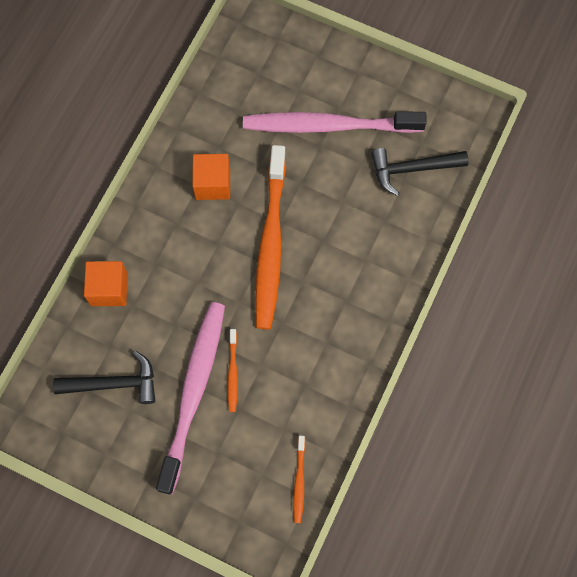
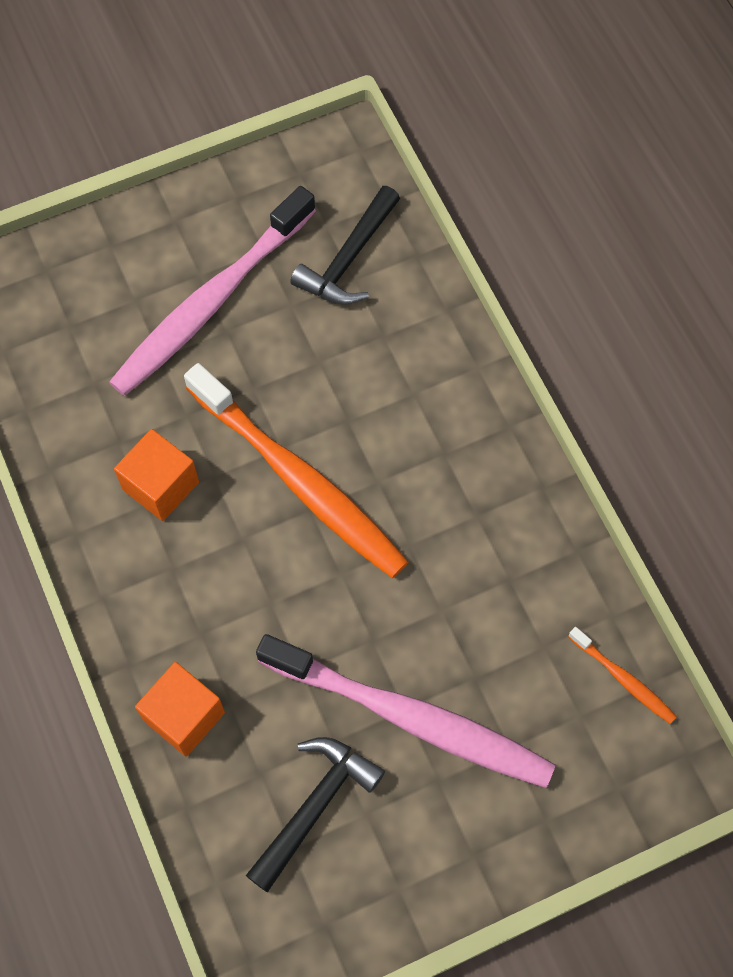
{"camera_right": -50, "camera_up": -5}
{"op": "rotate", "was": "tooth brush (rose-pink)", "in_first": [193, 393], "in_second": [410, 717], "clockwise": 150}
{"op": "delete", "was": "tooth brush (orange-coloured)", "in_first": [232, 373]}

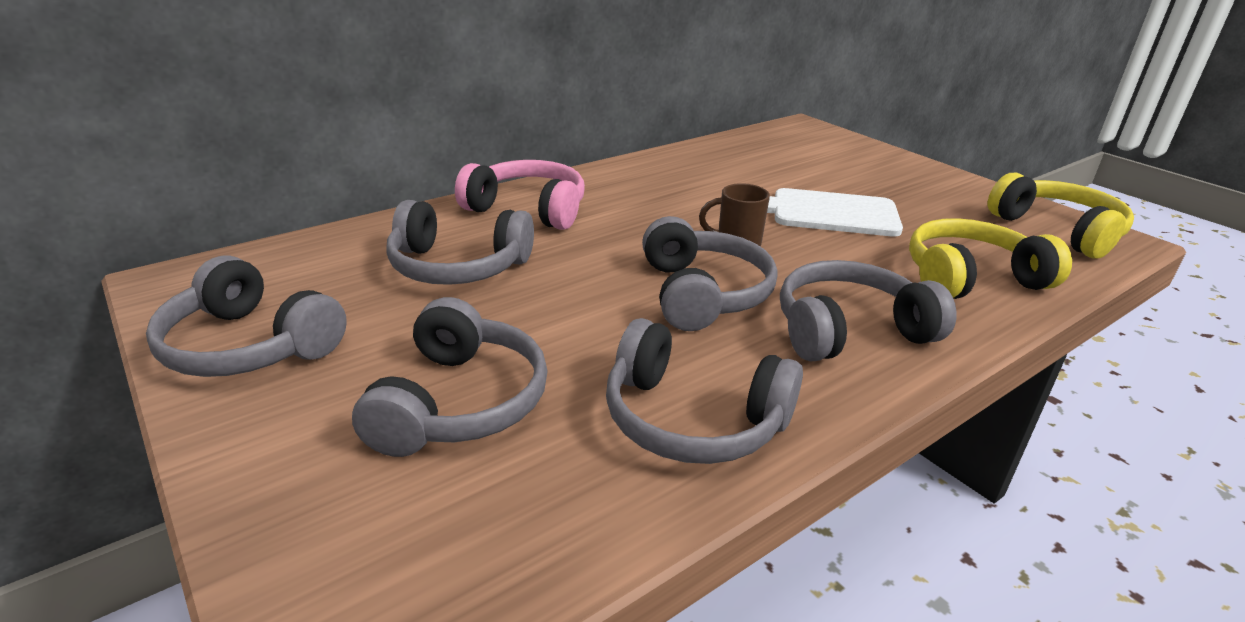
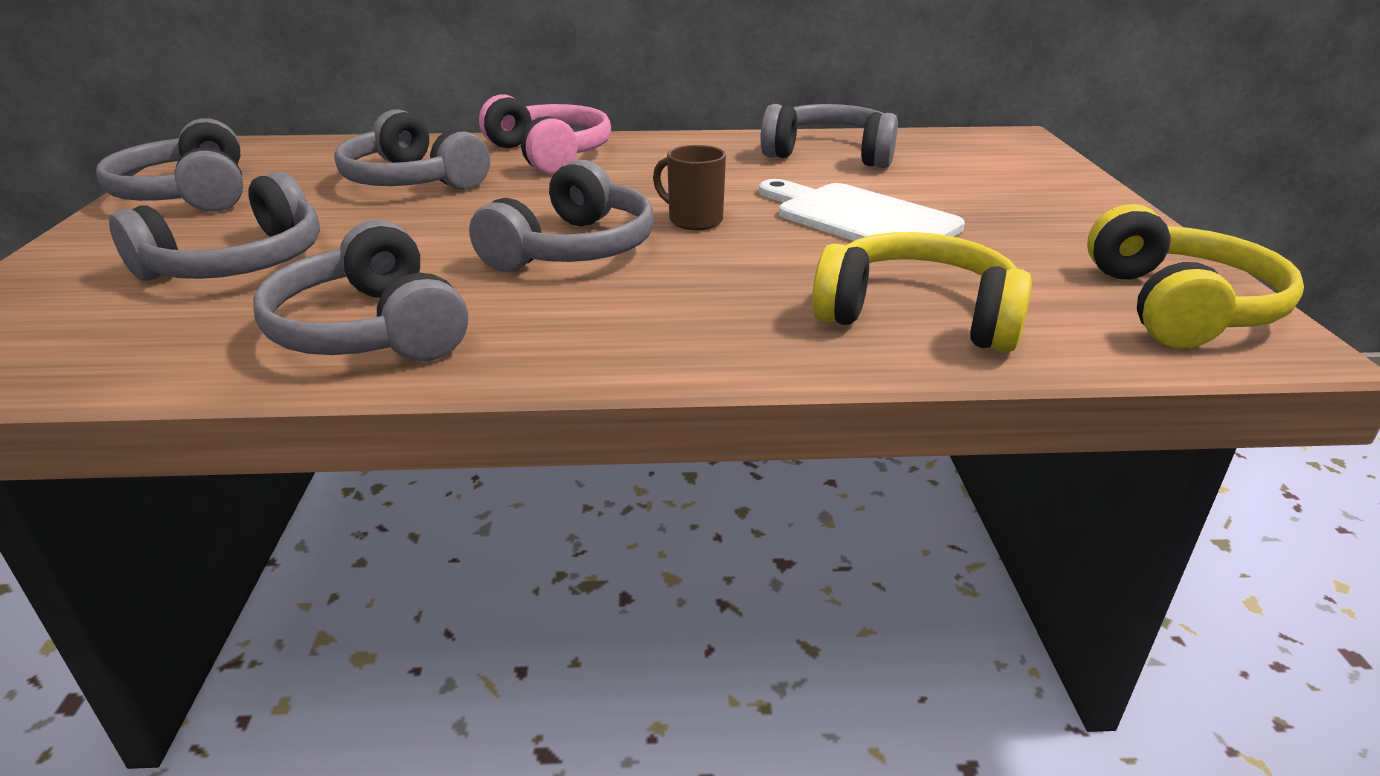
{"camera_right": 35, "camera_up": 0}
{"op": "move", "was": "over-ear headphones (ash-grey)", "in_first": [849, 330], "in_second": [830, 154]}

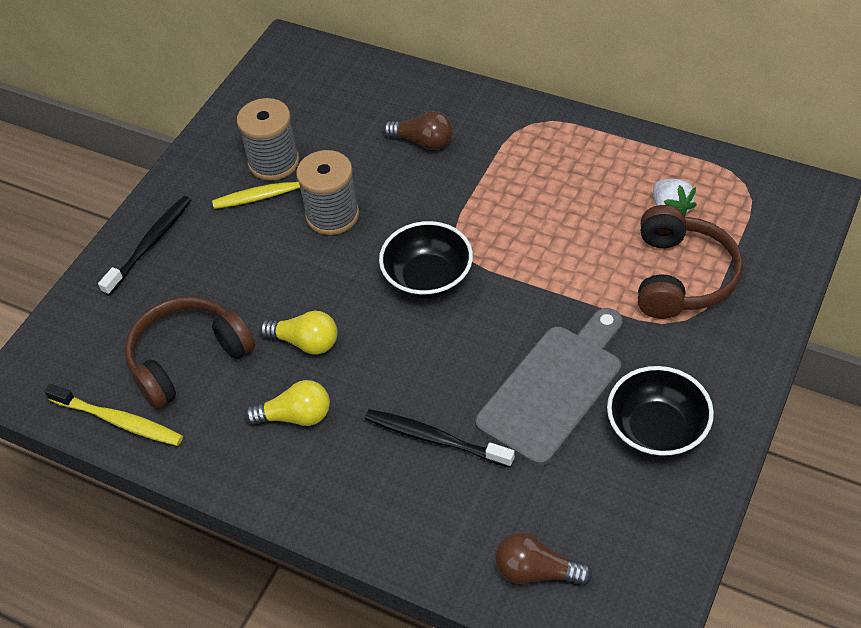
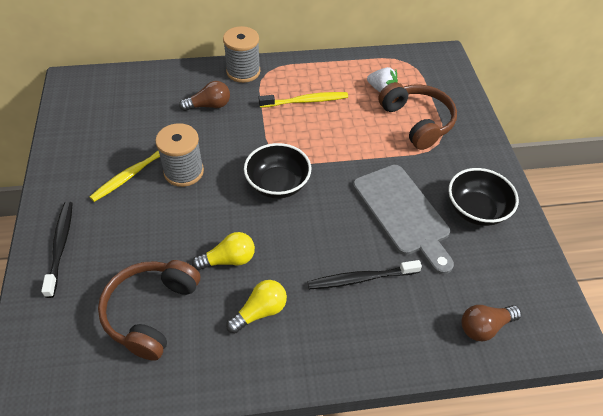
{"camera_right": -40, "camera_up": 0}
{"op": "move", "was": "bobbin (ash-grey)", "in_first": [274, 162], "in_second": [243, 71]}
{"op": "rotate", "was": "bread board (ash-grey)", "in_first": [554, 388], "in_second": [403, 213], "clockwise": 150}
{"op": "move", "was": "tooth brush (bright yellow)", "in_first": [118, 420], "in_second": [305, 101]}

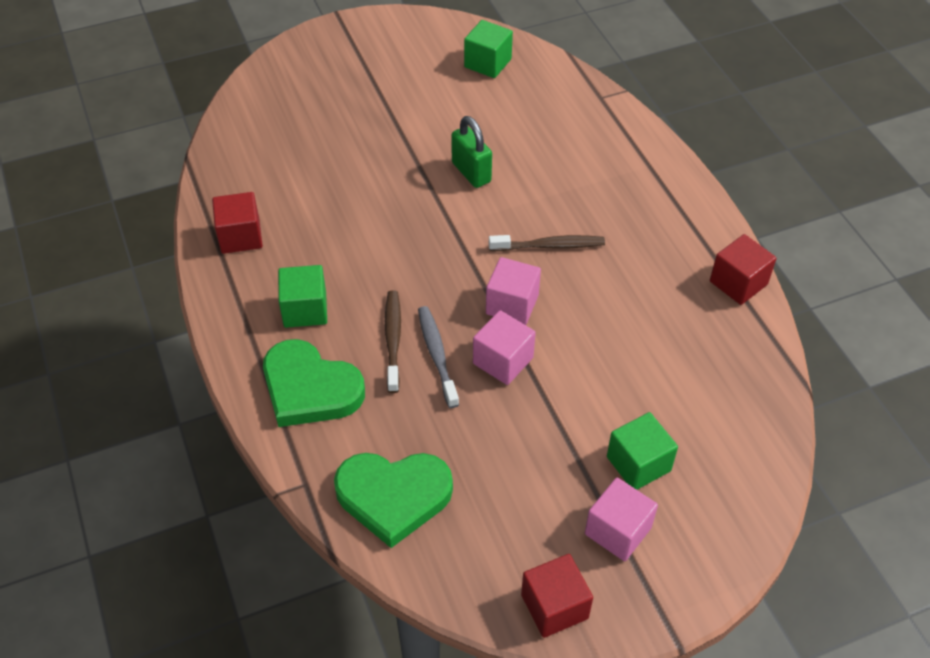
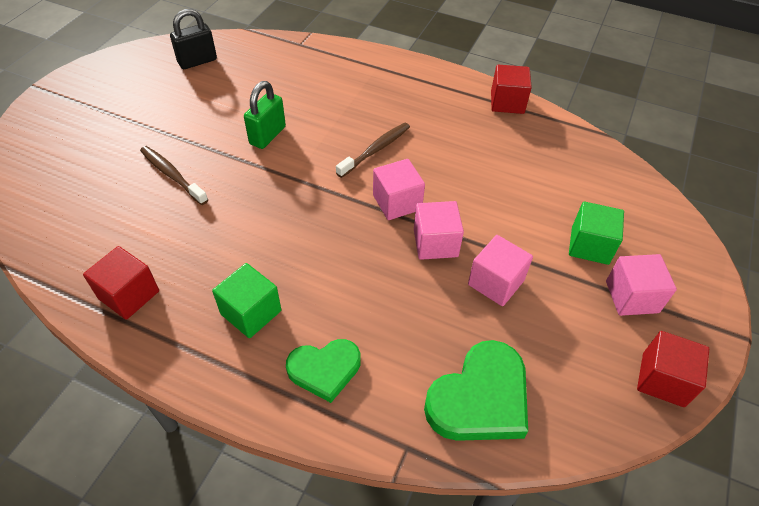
{"camera_right": -45, "camera_up": 0}
{"op": "replace", "was": "cube (green)", "now": "padlock (jet-black)", "in_first": [487, 63], "in_second": [197, 61]}
{"op": "rotate", "was": "padlock (green)", "in_first": [471, 172], "in_second": [267, 135], "clockwise": -75}
{"op": "move", "was": "tooth brush (dark brown)", "in_first": [393, 340], "in_second": [172, 175]}
{"op": "delete", "was": "tooth brush (ash-grey)", "in_first": [437, 355]}
{"op": "resize", "was": "love heart (green)", "in_first": [310, 389], "in_second": [324, 370], "ratio": 0.66}
{"op": "insert", "now": "cube (rose-pink)", "in_second": [495, 282]}

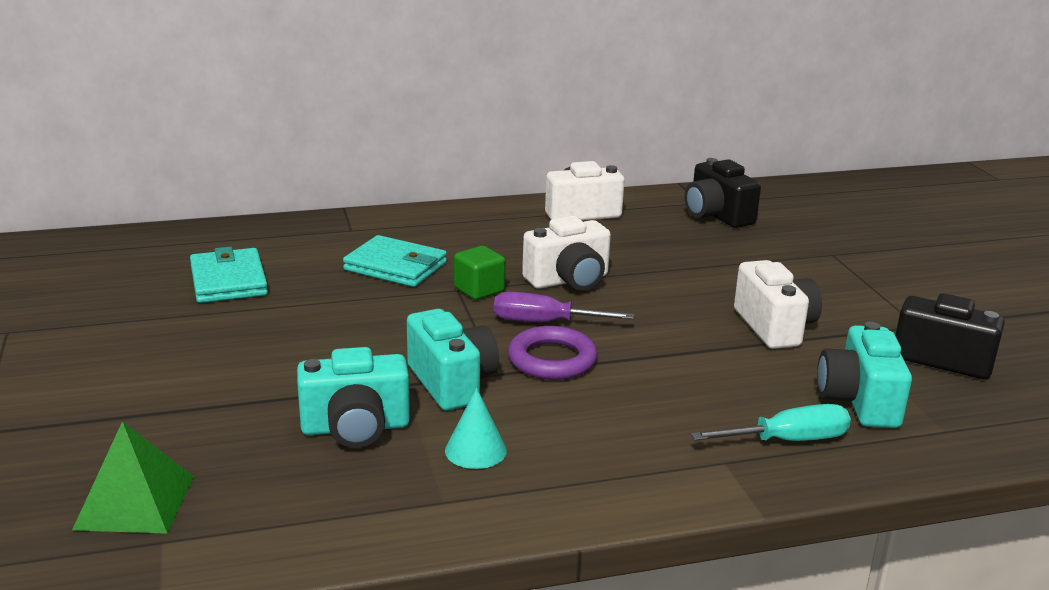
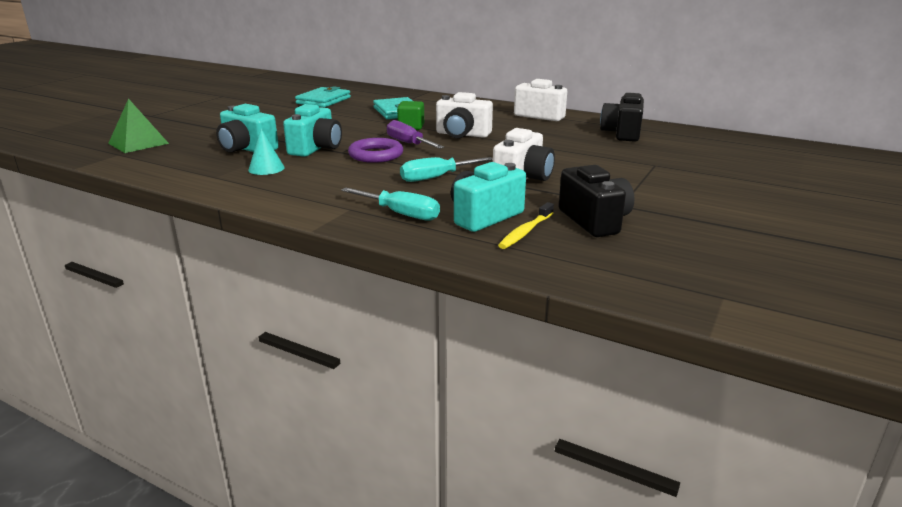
{"camera_right": 45, "camera_up": 0}
{"op": "insert", "now": "hand screwdriver (turquoise)", "in_second": [436, 178]}
{"op": "insert", "now": "tooth brush (bright yellow)", "in_second": [525, 232]}

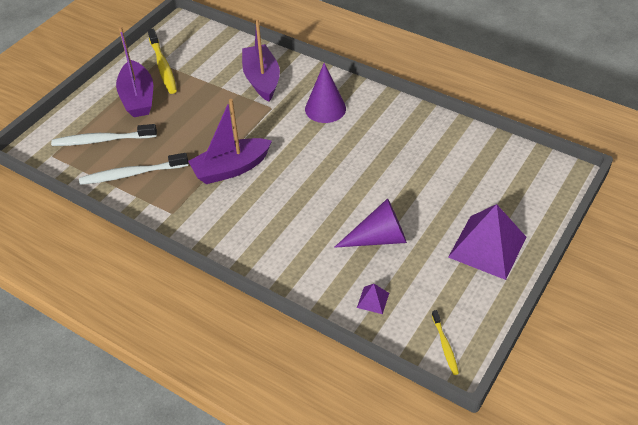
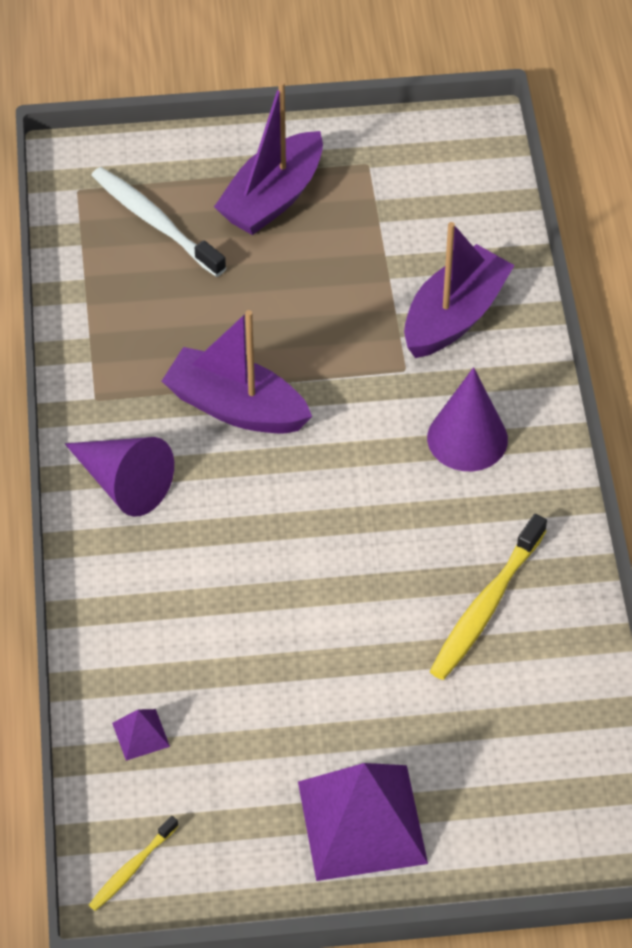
{"camera_right": 50, "camera_up": 5}
{"op": "move", "was": "tooth brush (bright yellow)", "in_first": [163, 66], "in_second": [486, 606]}
{"op": "delete", "was": "tooth brush (snow-white)", "in_first": [132, 174]}
{"op": "move", "was": "cone shape (purple)", "in_first": [378, 238], "in_second": [123, 483]}

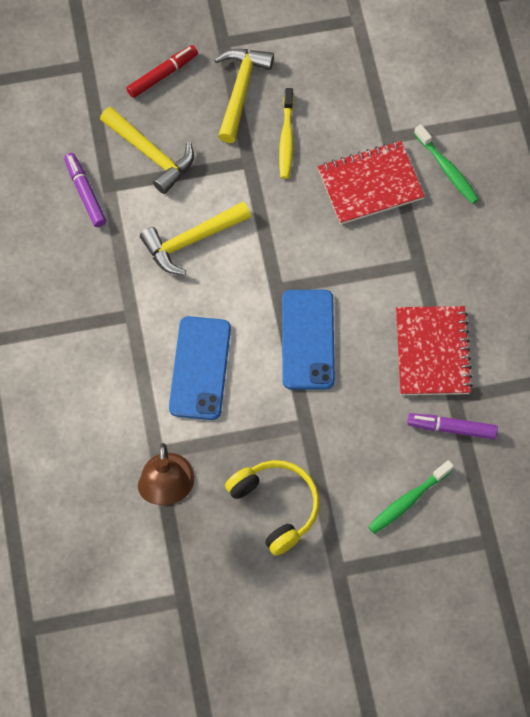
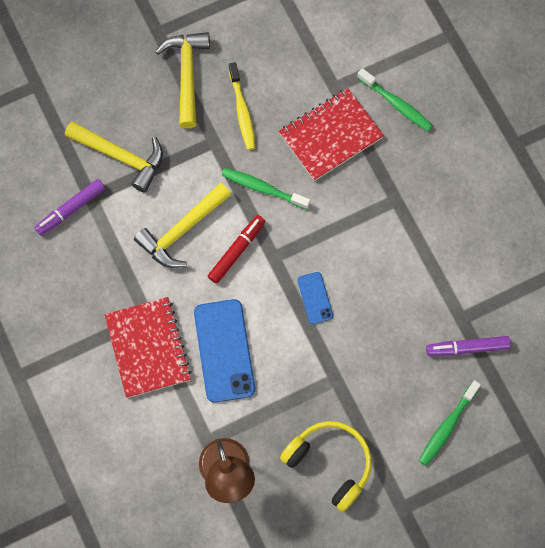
{"camera_right": -15, "camera_up": 5}
{"op": "move", "was": "felt pen (crimson)", "in_first": [162, 75], "in_second": [237, 251]}
{"op": "rotate", "was": "felt pen (purple)", "in_first": [85, 193], "in_second": [71, 209], "clockwise": -90}
{"op": "resize", "was": "smartphone (blue)", "in_first": [308, 339], "in_second": [315, 298], "ratio": 0.51}
{"op": "move", "was": "exercise book (crimson)", "in_first": [432, 352], "in_second": [148, 348]}
{"op": "insert", "now": "tooth brush (green)", "in_second": [263, 188]}

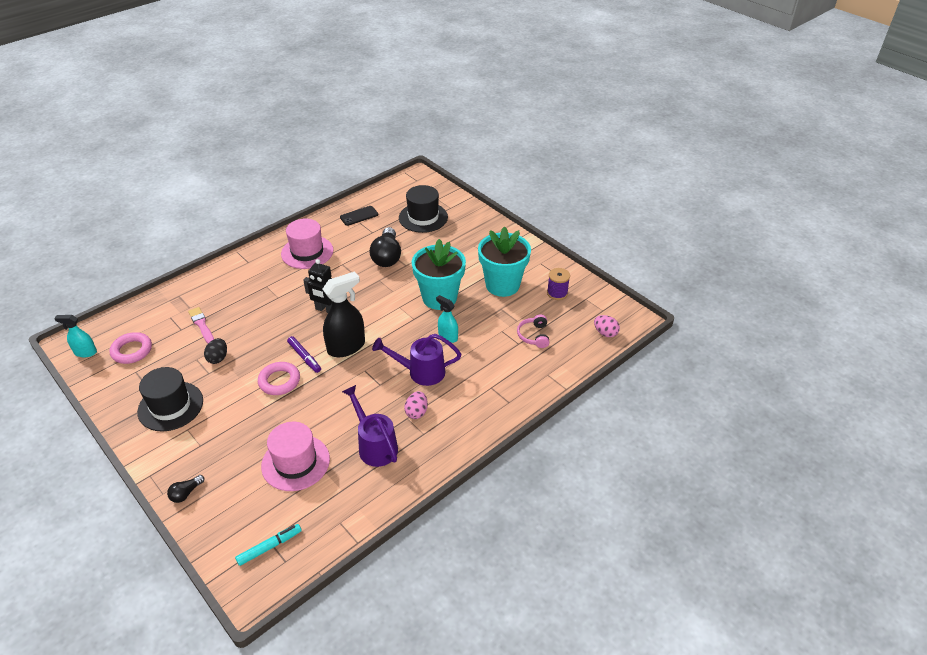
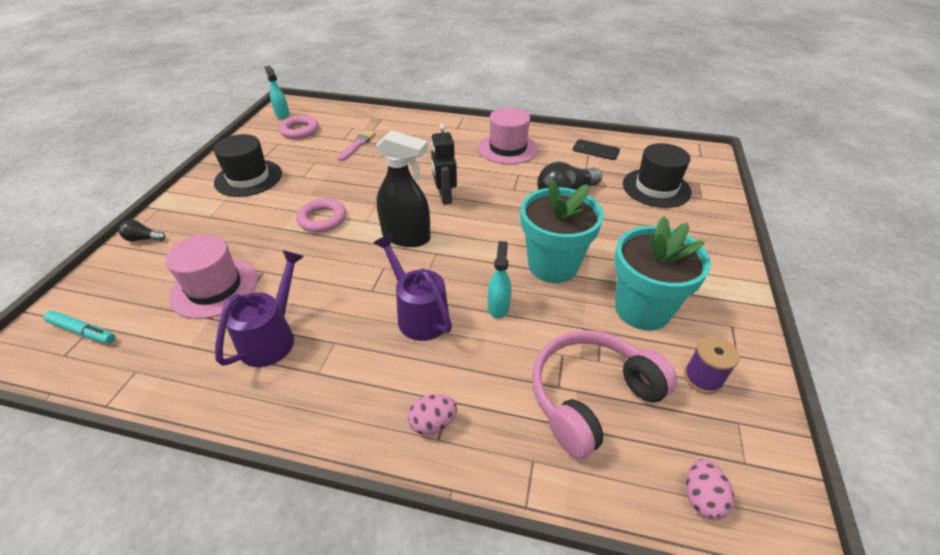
{"camera_right": 55, "camera_up": 0}
{"op": "resize", "was": "over-ear headphones (rose-pink)", "in_first": [534, 336], "in_second": [591, 397], "ratio": 2.03}
{"op": "delete", "was": "felt pen (purple)", "in_first": [304, 357]}
{"op": "delete", "was": "toy egg (jet-black)", "in_first": [218, 358]}
{"op": "move", "was": "toy egg (rose-pink)", "in_first": [416, 412], "in_second": [433, 423]}

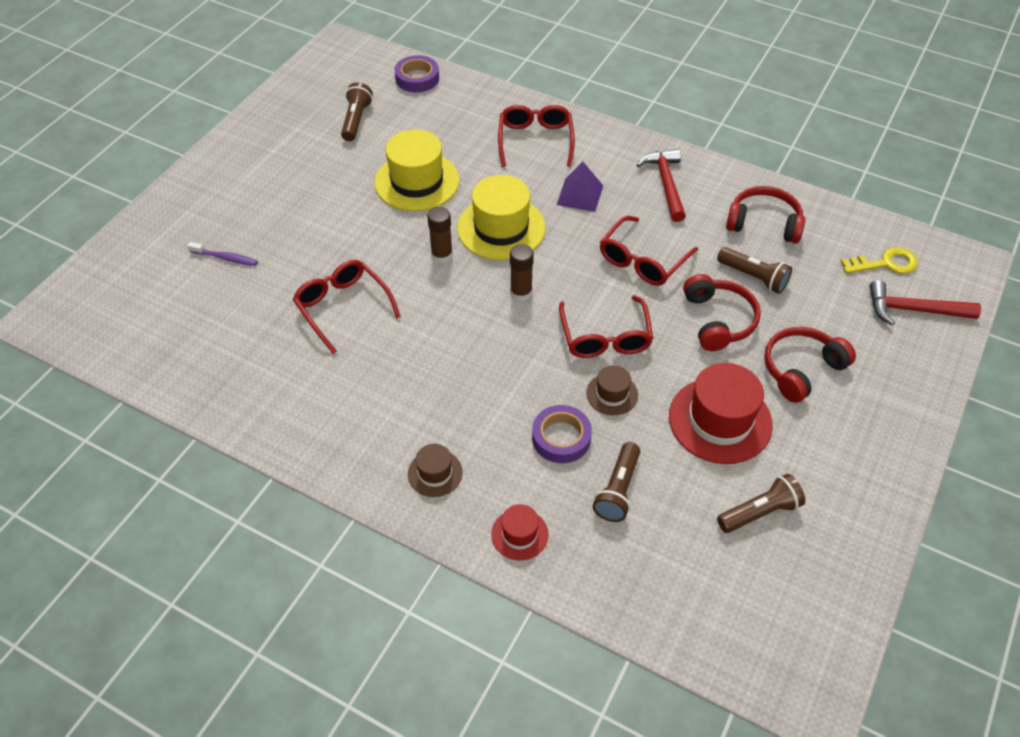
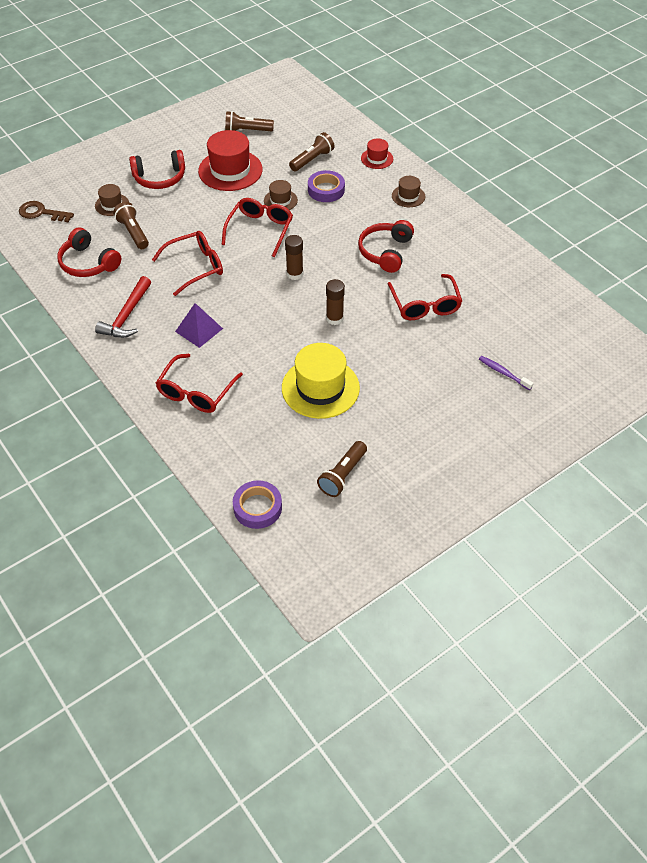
{"camera_right": -155, "camera_up": 0}
{"op": "delete", "was": "top hat (bright yellow)", "in_first": [501, 228]}
{"op": "recolor", "was": "latchkey (bright yellow)", "now": "latchkey (dark brown)", "in_first": [885, 263], "in_second": [41, 213]}
{"op": "move", "was": "over-ear headphones (crimson)", "in_first": [718, 320], "in_second": [385, 252]}
{"op": "delete", "was": "claw hammer (crimson)", "in_first": [913, 310]}
{"op": "insert", "now": "top hat (dark brown)", "in_second": [112, 205]}

